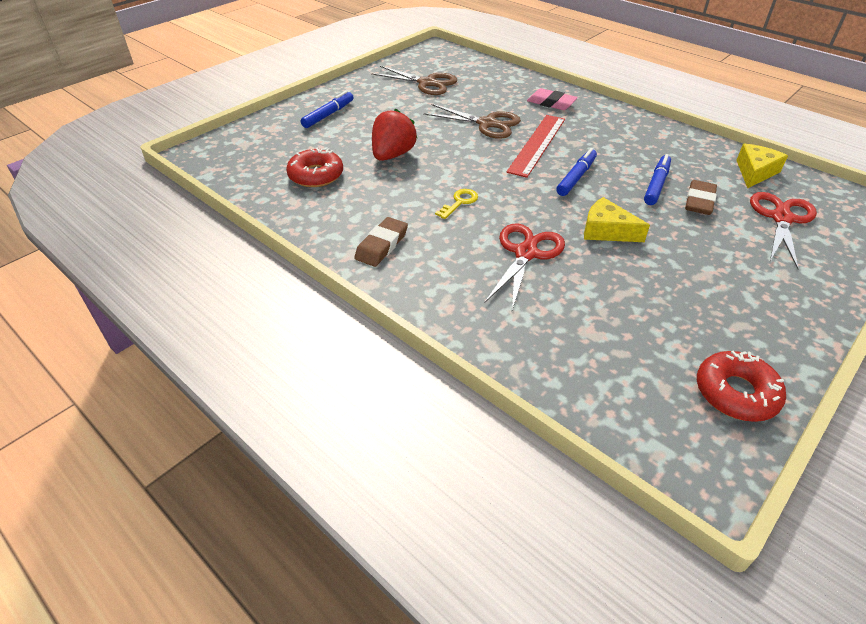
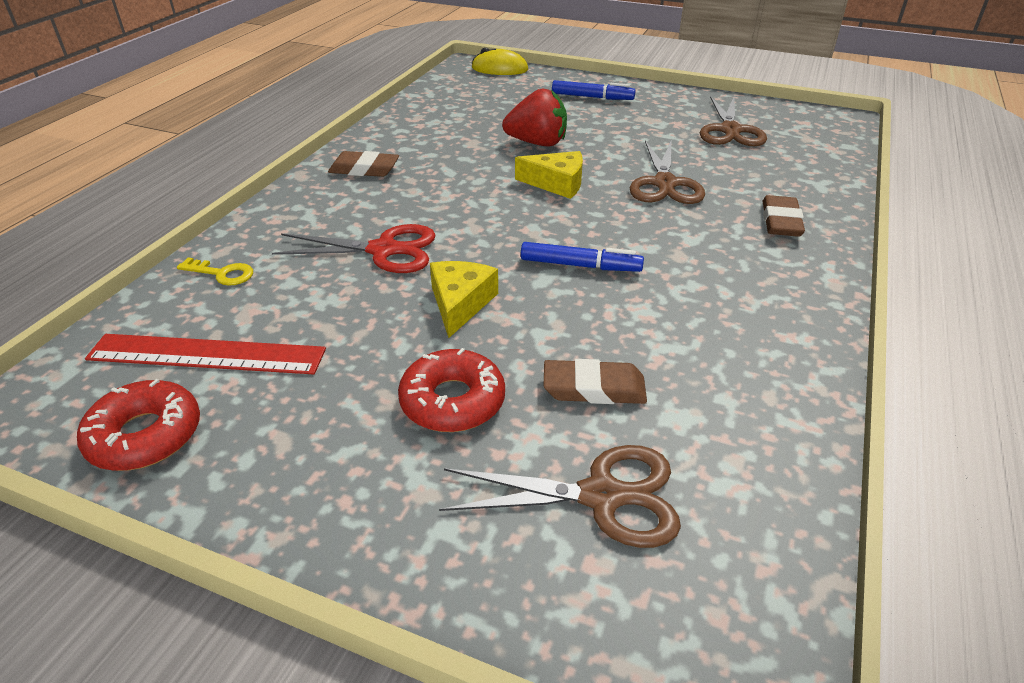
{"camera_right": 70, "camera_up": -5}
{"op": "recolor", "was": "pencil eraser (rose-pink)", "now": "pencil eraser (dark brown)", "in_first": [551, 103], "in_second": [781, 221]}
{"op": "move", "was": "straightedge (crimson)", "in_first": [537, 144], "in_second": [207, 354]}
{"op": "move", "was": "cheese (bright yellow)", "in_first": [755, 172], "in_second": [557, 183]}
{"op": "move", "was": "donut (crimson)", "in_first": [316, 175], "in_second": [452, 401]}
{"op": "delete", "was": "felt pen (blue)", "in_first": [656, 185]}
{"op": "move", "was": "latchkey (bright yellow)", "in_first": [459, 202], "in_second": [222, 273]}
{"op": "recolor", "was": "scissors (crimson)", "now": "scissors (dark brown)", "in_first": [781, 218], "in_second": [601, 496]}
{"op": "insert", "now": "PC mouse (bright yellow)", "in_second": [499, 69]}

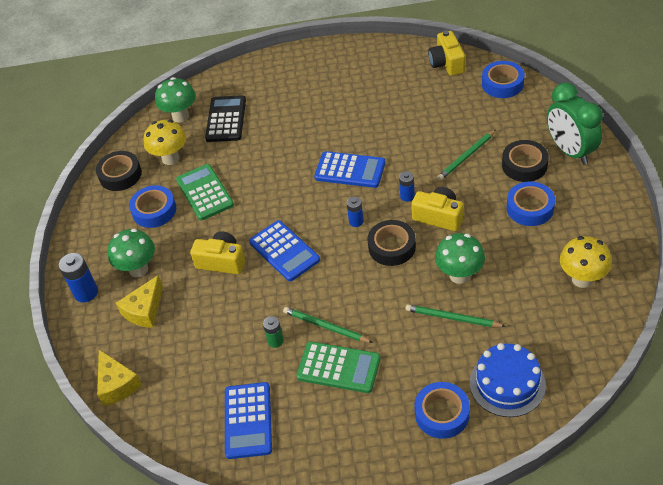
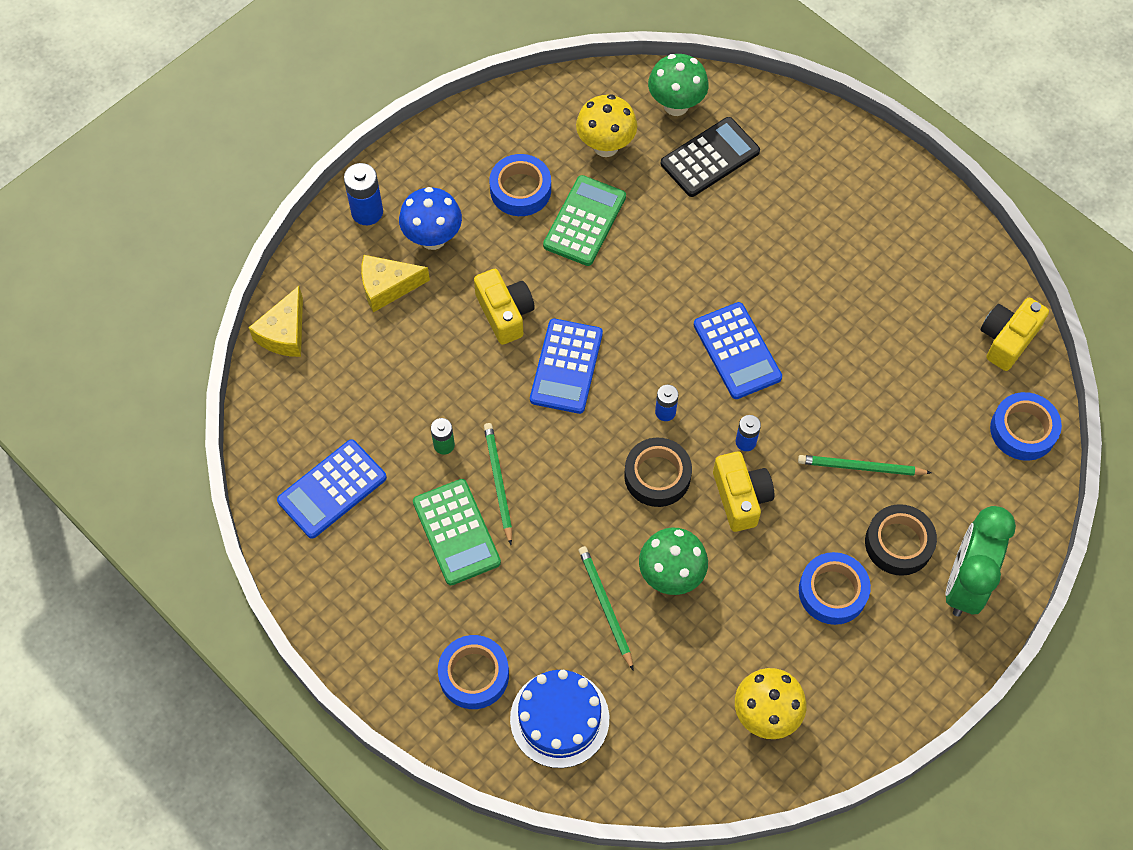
{"camera_right": 45, "camera_up": 15}
{"op": "delete", "was": "sticky tape (jet-black)", "in_first": [120, 175]}
{"op": "recolor", "was": "toadstool (green)", "now": "toadstool (blue)", "in_first": [138, 269], "in_second": [433, 238]}

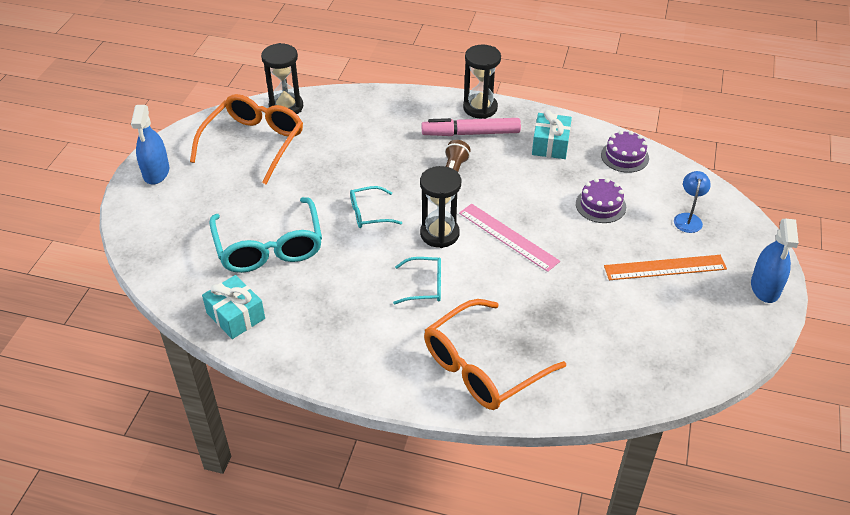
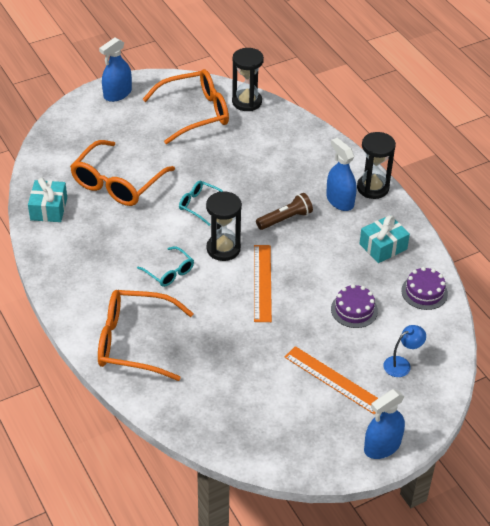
{"camera_right": 45, "camera_up": 0}
{"op": "replace", "was": "felt pen (rose-pink)", "now": "spray bottle (blue)", "in_first": [471, 133], "in_second": [340, 201]}
{"op": "recolor", "was": "eyeglasses (turquoise)", "now": "eyeglasses (orange-coloured)", "in_first": [269, 247], "in_second": [117, 183]}
{"op": "recolor", "was": "straightedge (rose-pink)", "now": "straightedge (orange-coloured)", "in_first": [508, 237], "in_second": [262, 282]}

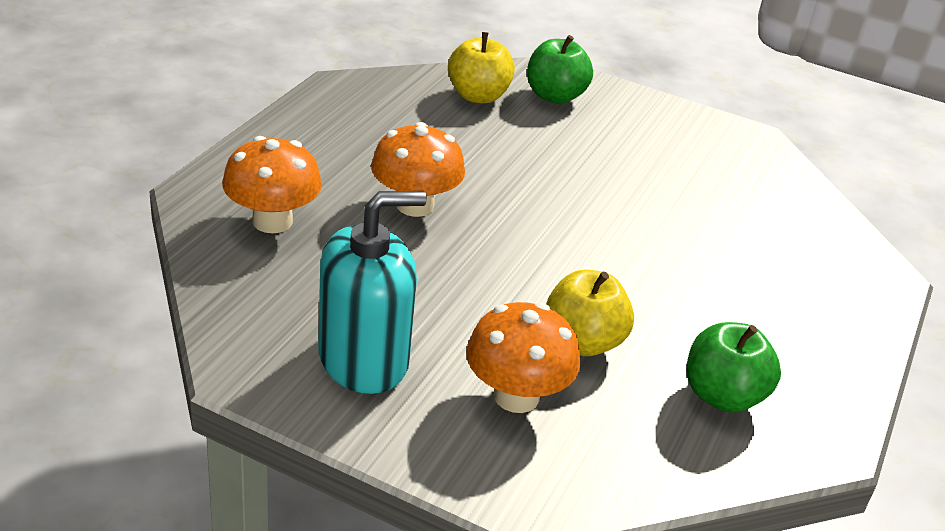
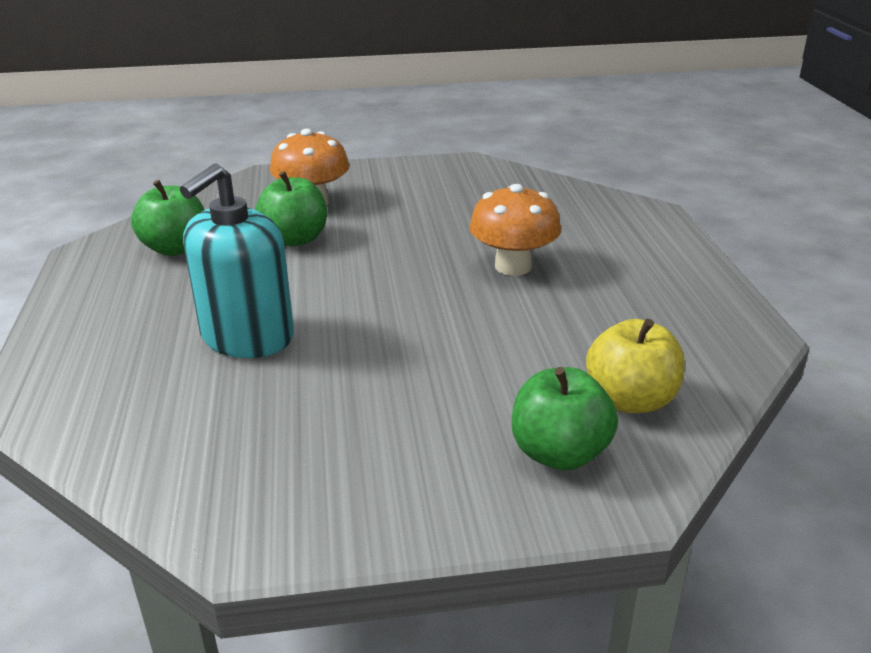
{"camera_right": 150, "camera_up": -5}
{"op": "delete", "was": "toadstool (orange-coloured)", "in_first": [272, 221]}
{"op": "move", "was": "pump bottle (turquoise)", "in_first": [364, 359], "in_second": [247, 336]}
{"op": "recolor", "was": "apple (bright yellow)", "now": "apple (green)", "in_first": [582, 342], "in_second": [295, 239]}

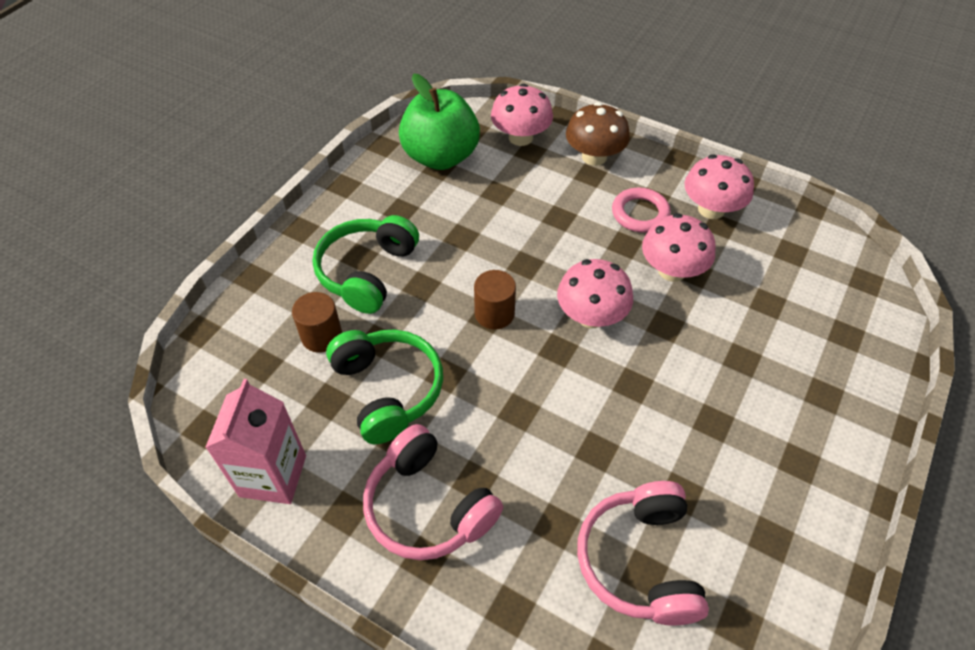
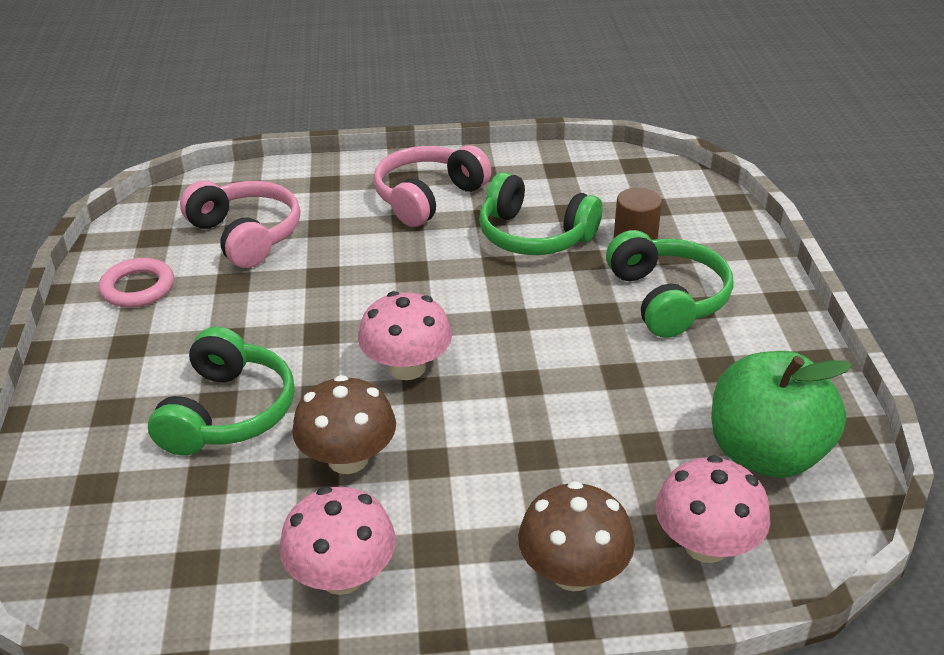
{"camera_right": 145, "camera_up": -15}
{"op": "move", "was": "hoop (rose-pink)", "in_first": [640, 213], "in_second": [138, 288]}
{"op": "recolor", "was": "toadstool (rose-pink)", "now": "toadstool (dark brown)", "in_first": [672, 270], "in_second": [348, 459]}
{"op": "delete", "was": "cylinder (dark brown)", "in_first": [494, 314]}
{"op": "delete", "was": "milk carton (rose-pink)", "in_first": [273, 476]}
{"op": "rotate", "was": "over-ear headphones (rose-pink)", "in_first": [428, 506], "in_second": [428, 197], "clockwise": -60}
{"op": "insert", "now": "over-ear headphones (green)", "in_second": [228, 412]}

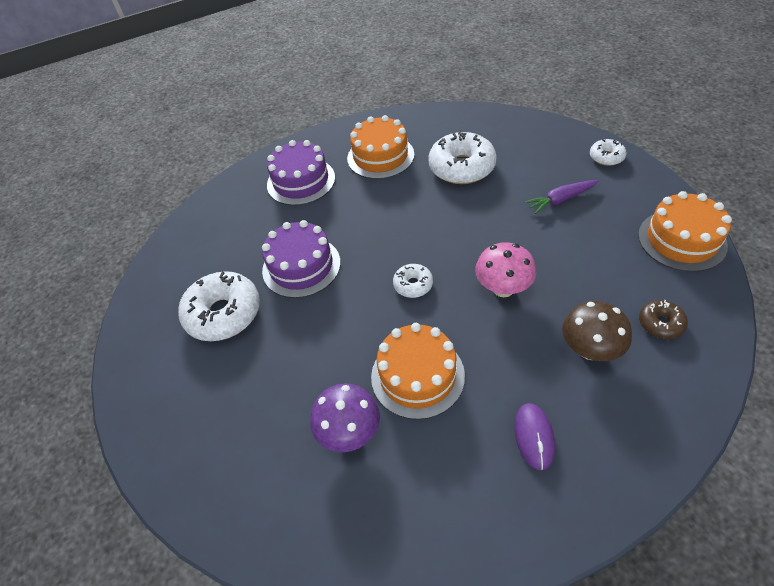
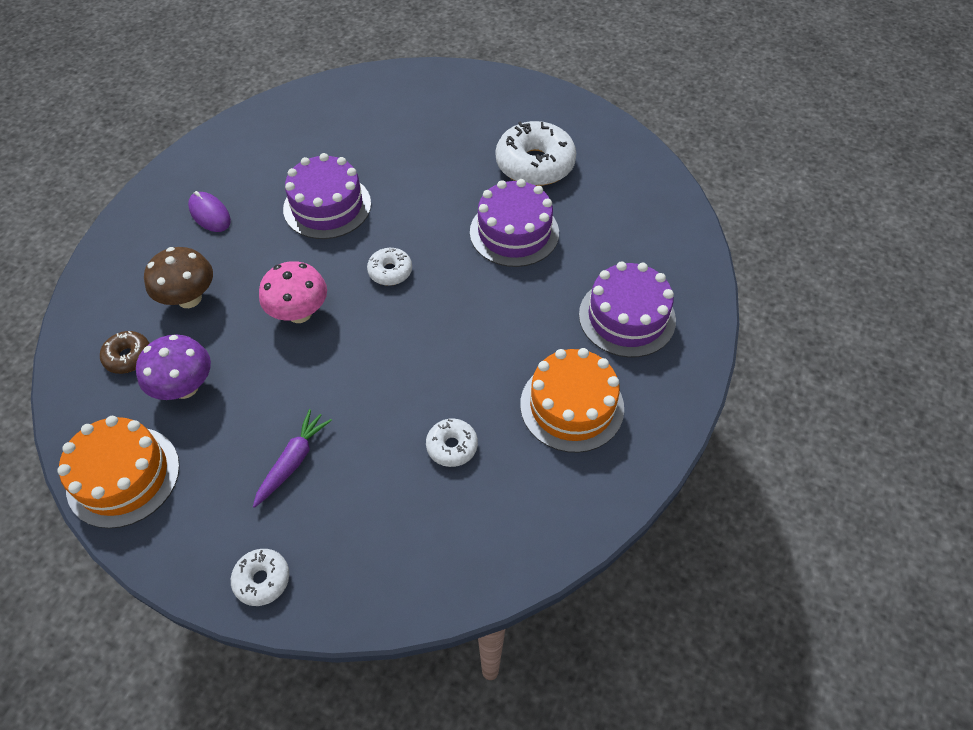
{"camera_right": 135, "camera_up": 5}
{"op": "resize", "was": "donut (snow-white)", "in_first": [461, 167], "in_second": [452, 446], "ratio": 0.51}
{"op": "recolor", "was": "layer cake (orange-coloured)", "now": "layer cake (purple)", "in_first": [417, 376], "in_second": [327, 206]}
{"op": "move", "was": "toadstool (purple)", "in_first": [349, 432], "in_second": [185, 387]}

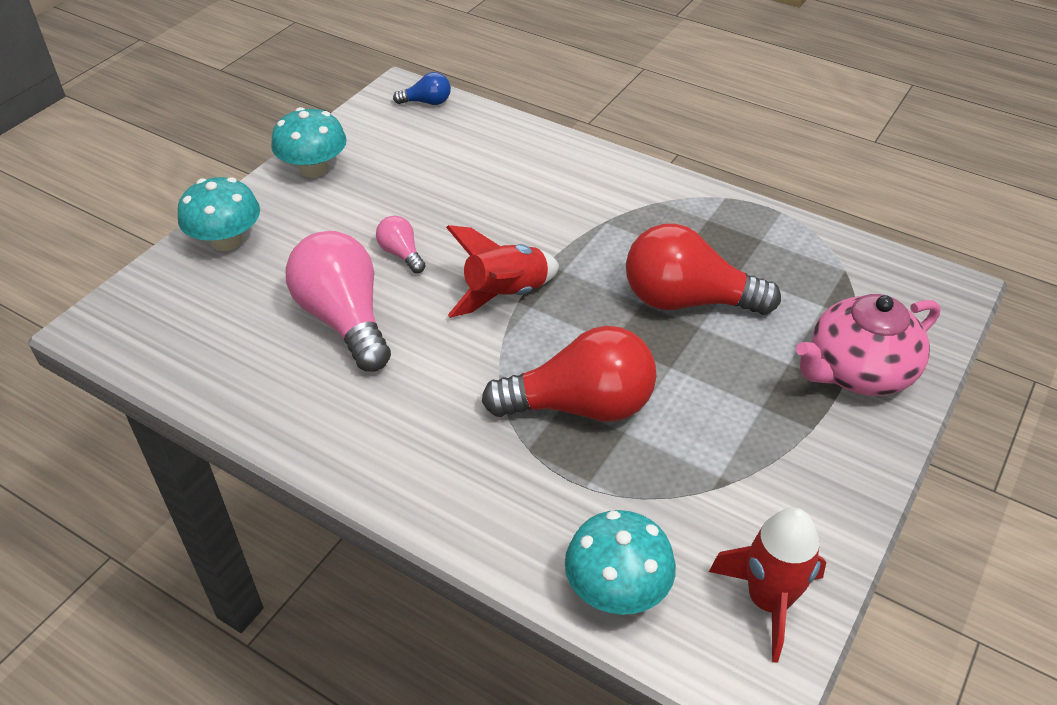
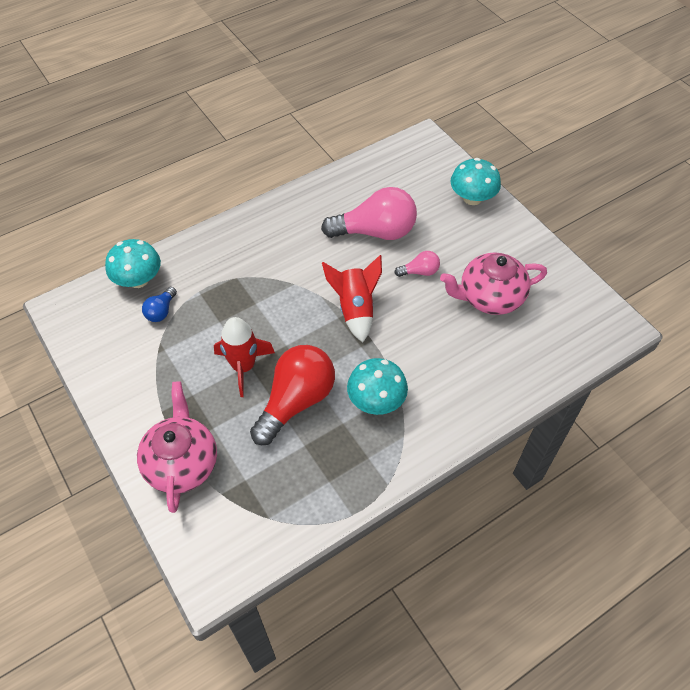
{"camera_right": 115, "camera_up": 10}
{"op": "move", "was": "lightbulb (blue)", "in_first": [427, 102], "in_second": [161, 311]}
{"op": "move", "was": "toadstool (turquoise)", "in_first": [314, 168], "in_second": [376, 400]}
{"op": "delete", "was": "lightbulb (crimson)", "in_first": [580, 406]}
{"op": "move", "was": "rocket (crimson)", "in_first": [768, 601], "in_second": [243, 367]}
{"op": "insert", "now": "china teapot (rose-pink)", "in_second": [489, 297]}

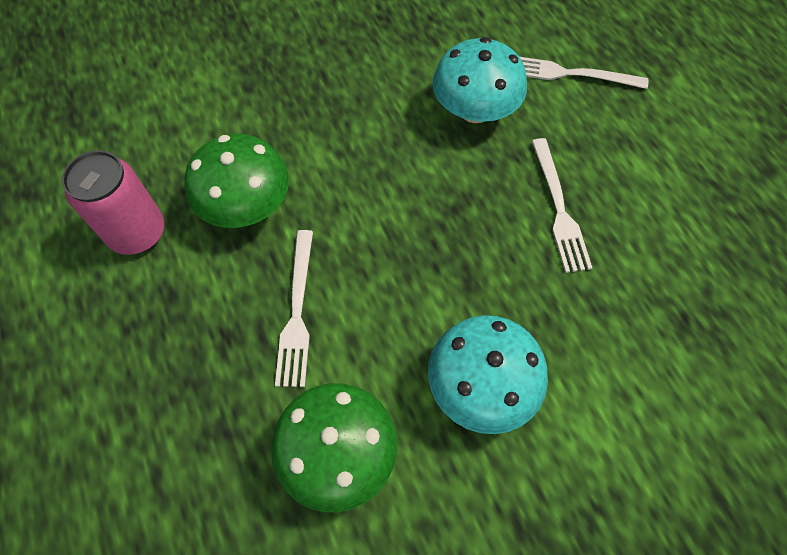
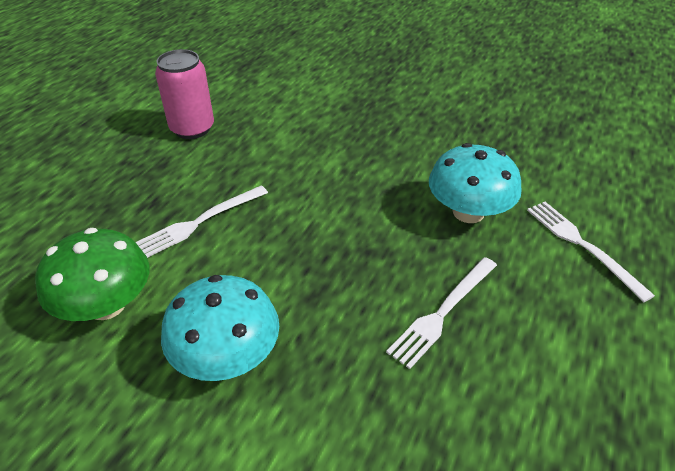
{"camera_right": 50, "camera_up": -20}
{"op": "delete", "was": "toadstool (green)", "in_first": [246, 205]}

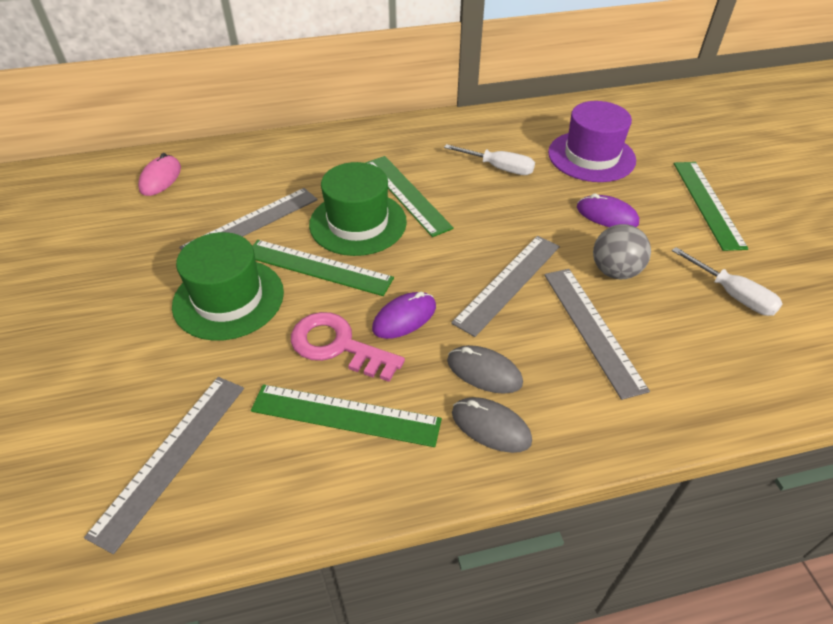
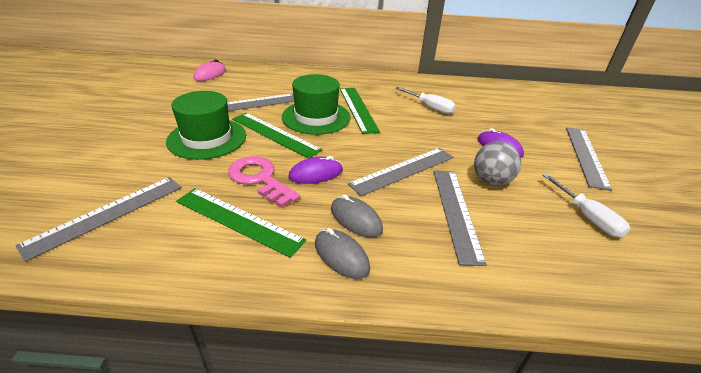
{"camera_right": 15, "camera_up": -10}
{"op": "delete", "was": "top hat (purple)", "in_first": [591, 156]}
{"op": "recolor", "was": "straightedge (green)", "now": "straightedge (ash-grey)", "in_first": [708, 203], "in_second": [586, 156]}

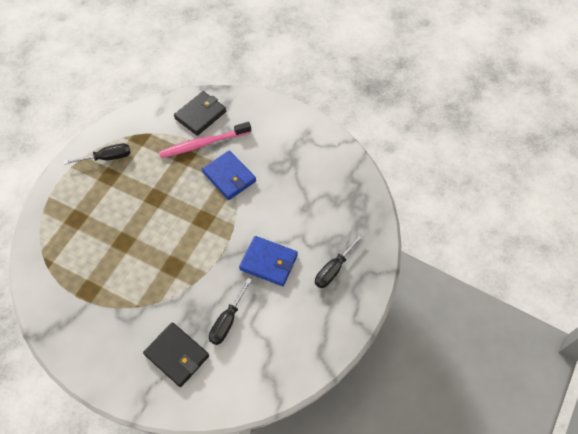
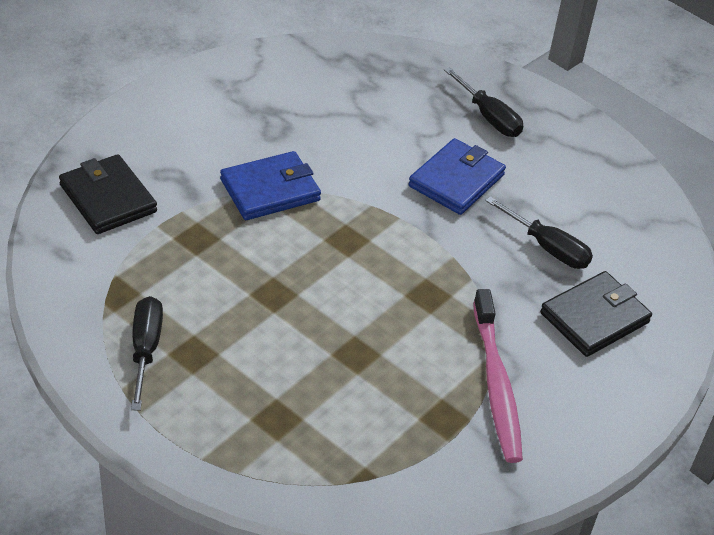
{"camera_right": -80, "camera_up": -15}
{"op": "move", "was": "tooth brush (rose-pink)", "in_first": [203, 144], "in_second": [496, 384]}

